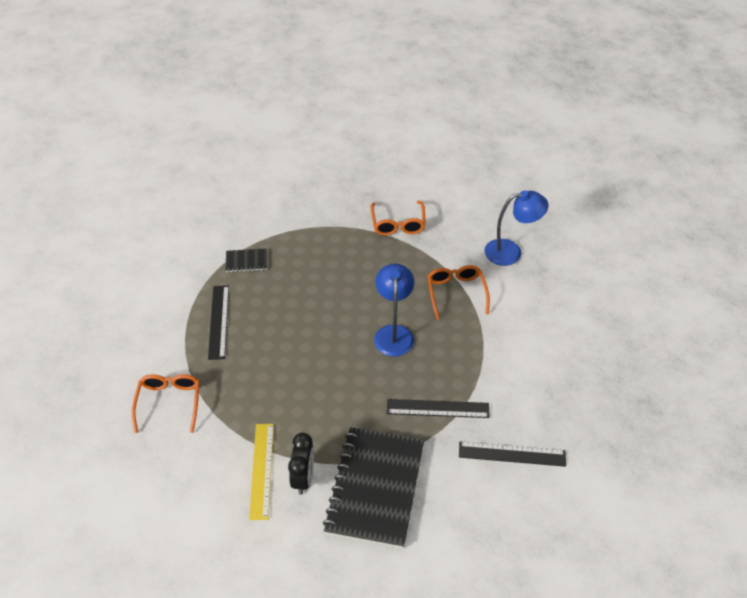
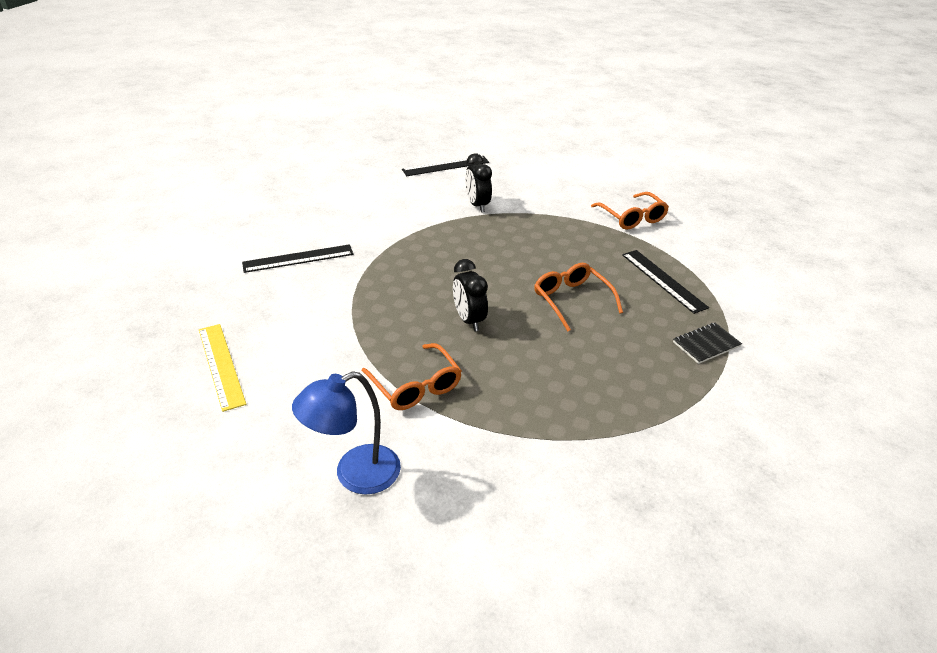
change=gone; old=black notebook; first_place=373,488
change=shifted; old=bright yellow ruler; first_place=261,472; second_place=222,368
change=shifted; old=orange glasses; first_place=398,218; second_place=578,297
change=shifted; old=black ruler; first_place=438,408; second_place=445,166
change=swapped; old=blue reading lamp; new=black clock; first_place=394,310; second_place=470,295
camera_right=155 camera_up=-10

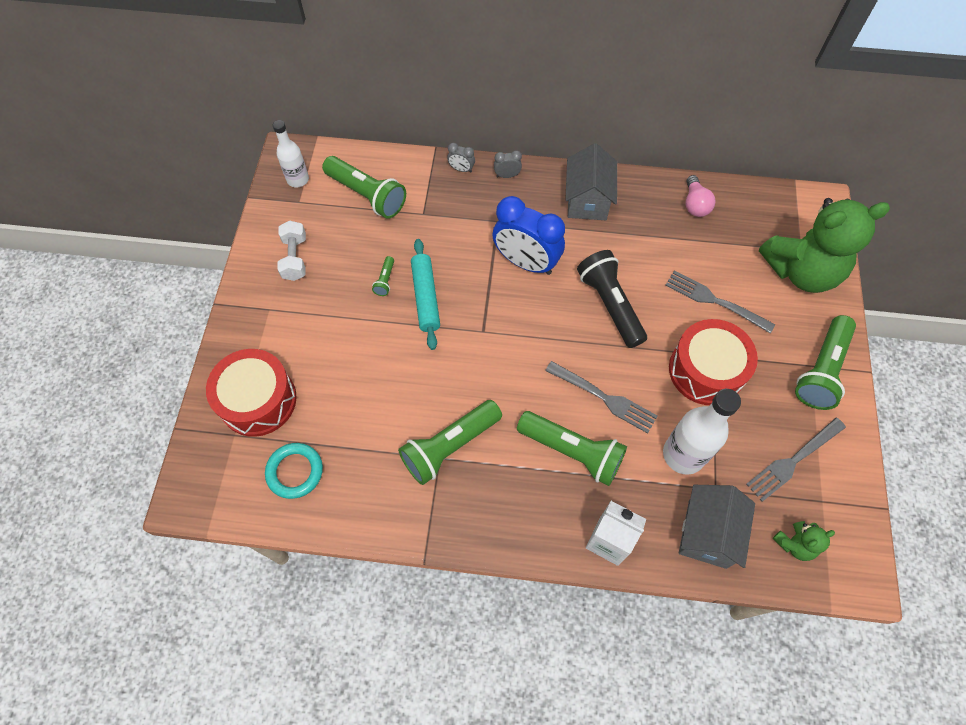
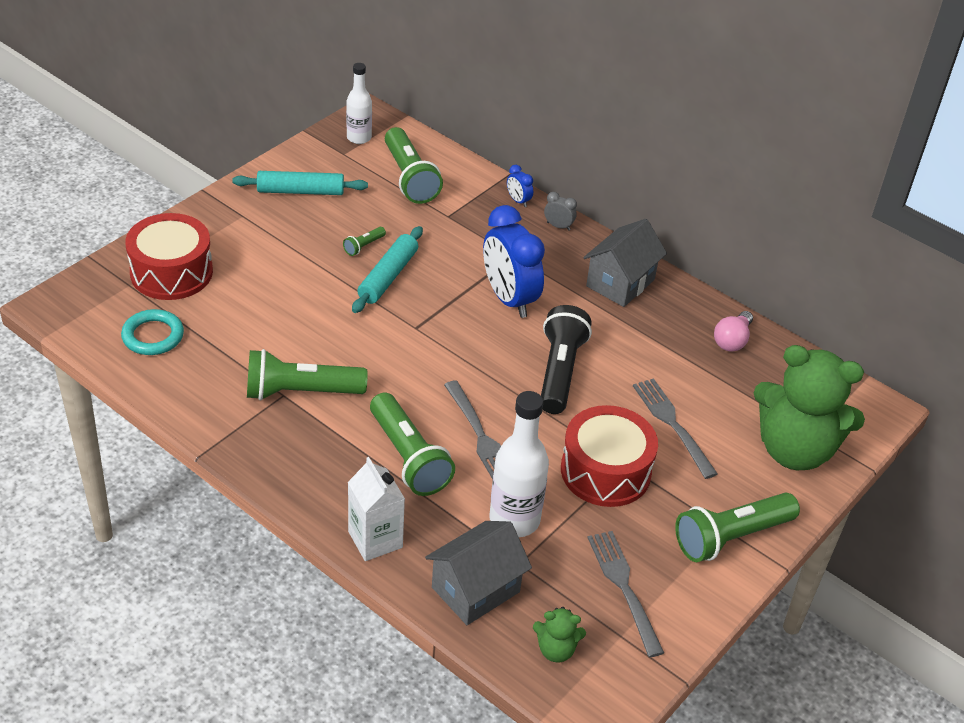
change=swapped; old=white free weight; new=turquoise pastry roller; first_place=291,251; second_place=300,183
change=repainted; old=gray clock; new=blue clock; first_place=461,158; second_place=520,186
change=rotated; old=gray dinner fork; first_place=796,460; second_place=625,594; degrees=75
camera_right=30 camera_up=-20

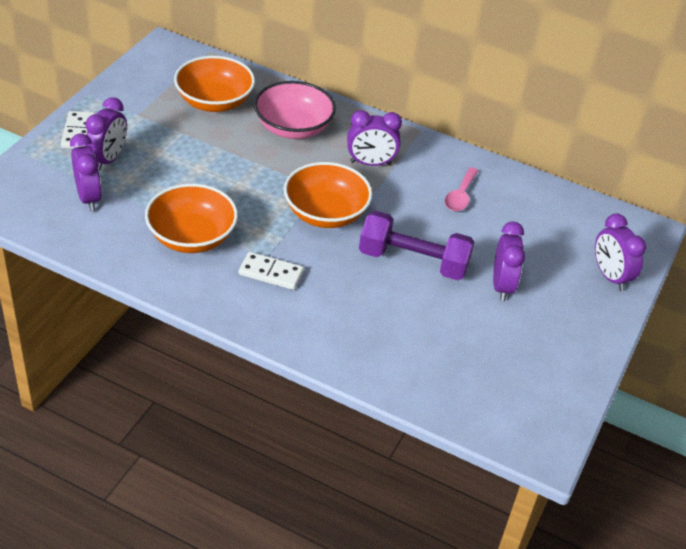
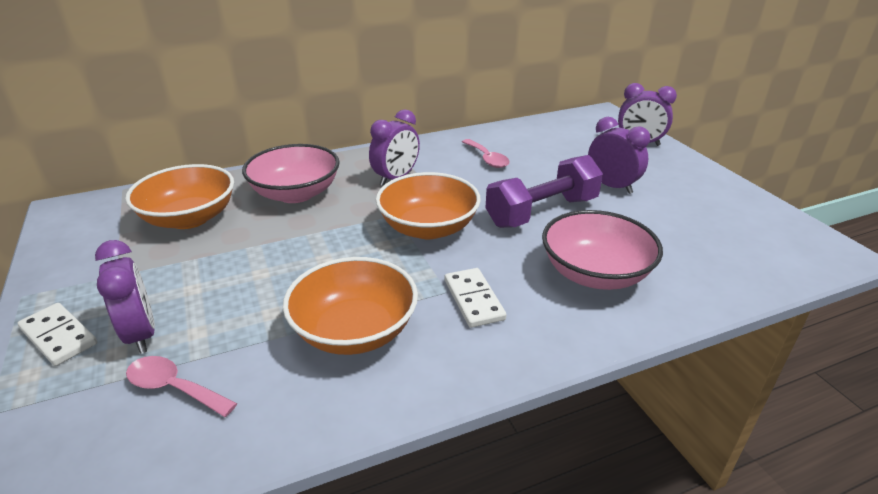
change=new; new=pink serving bowl; second_place=602,250
change=swapped; old=violet clock; new=pink teaspoon; first_place=86,172; second_place=181,386
change=rotated; old=white domino tile; first_place=271,271; second_place=475,298; degrees=-75
camera_right=-45 camera_up=-10

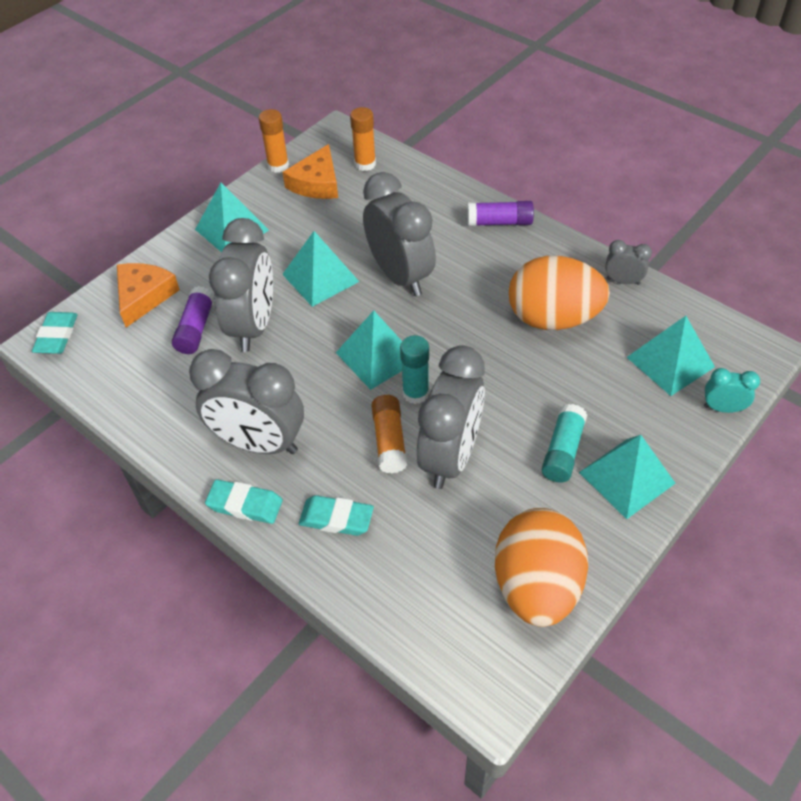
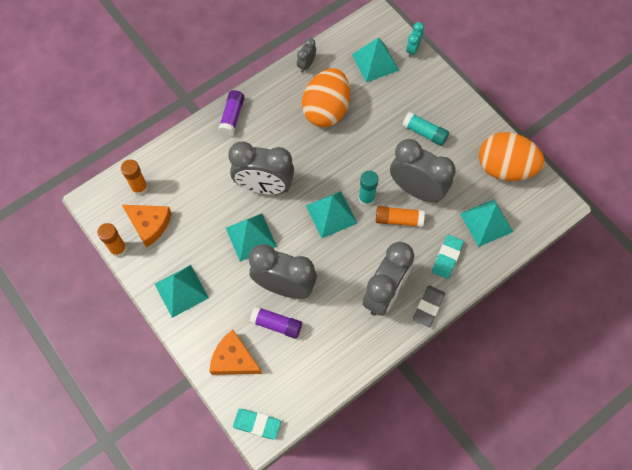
change=shifted; old=turquoise pyramid shape; first_place=627,477; second_place=486,223
change=repainted; old=turquoise gum eraser; new=gray gum eraser; first_place=244,501; second_place=429,306
change=rotated; old=gray clock; first_place=399,234; second_place=261,168; degrees=-150
camera_right=-80 camera_up=15

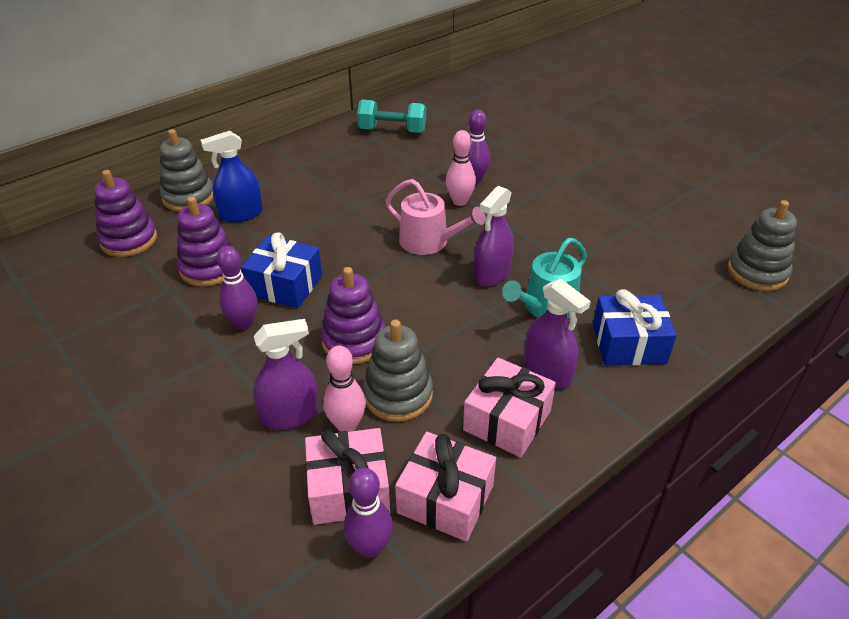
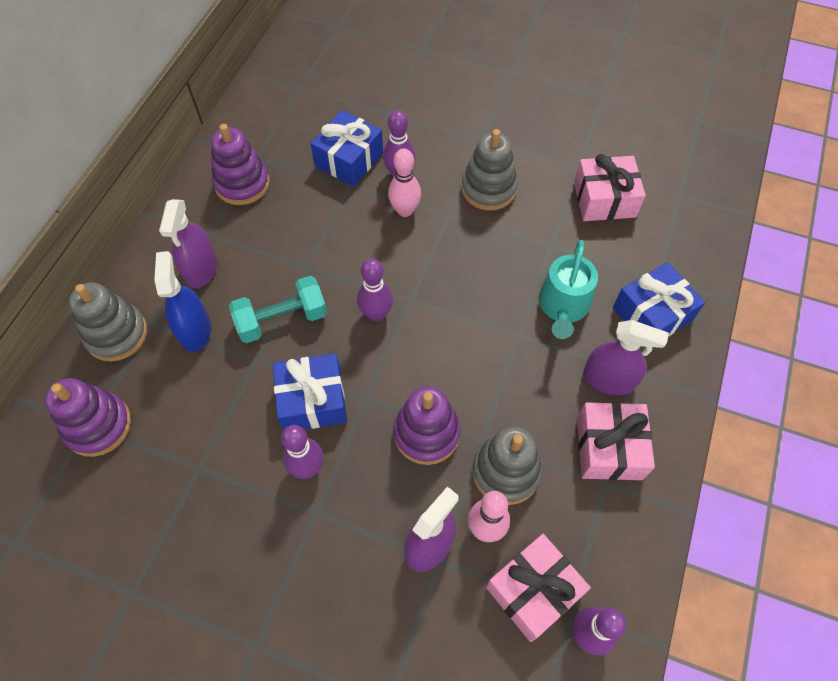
change=gone; old=pink watering can; first_place=435,217
change=new; new=blue gift; second_place=346,148
change=new; new=violet skittle; second_place=375,290
change=shifted; old=violet ring stacker; first_place=204,241; second_place=240,164
change=shifted; old=turquoise free weight; first_place=391,116; second_place=278,309
change=shifted; old=pink gift; first_place=445,487; second_place=610,187
change=shifted; old=violet spray bottle; first_place=494,236; second_place=188,243
change=shifted; old=gray ring stacker; first_place=762,245; second_place=489,170
change=rotated; old=blue spray bottle; first_place=232,177; second_place=182,301; degrees=135
camera_right=-30 camera_up=20

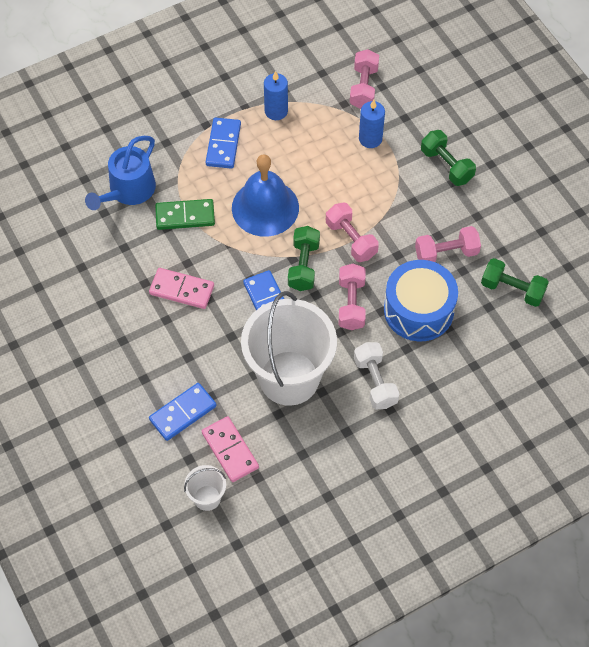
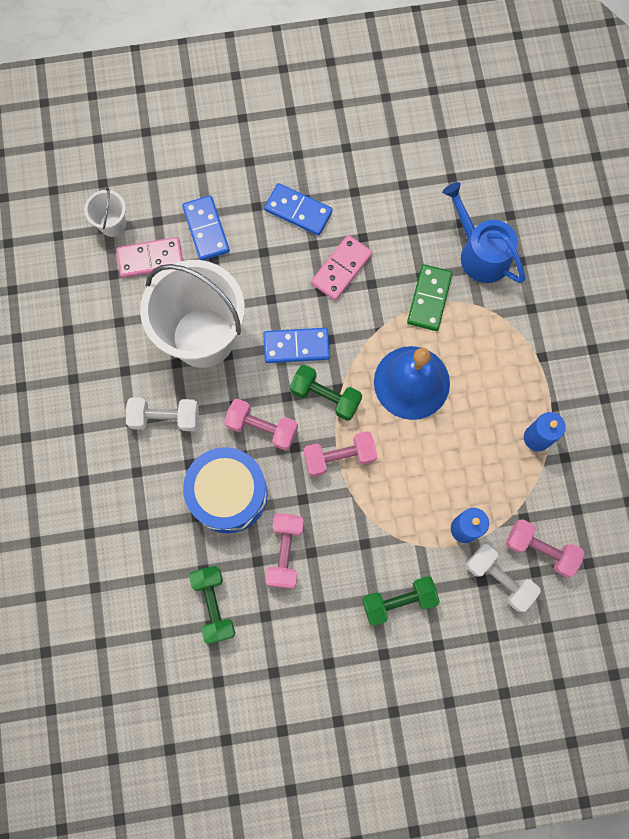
change=new; new=white free weight; second_place=503,578
change=shifted; old=blue domino tile; first_place=223,143; second_place=298,209
change=rotated; old=green free weight; first_place=515,282; second_place=212,605; degrees=-60
camera_right=110 camera_up=15

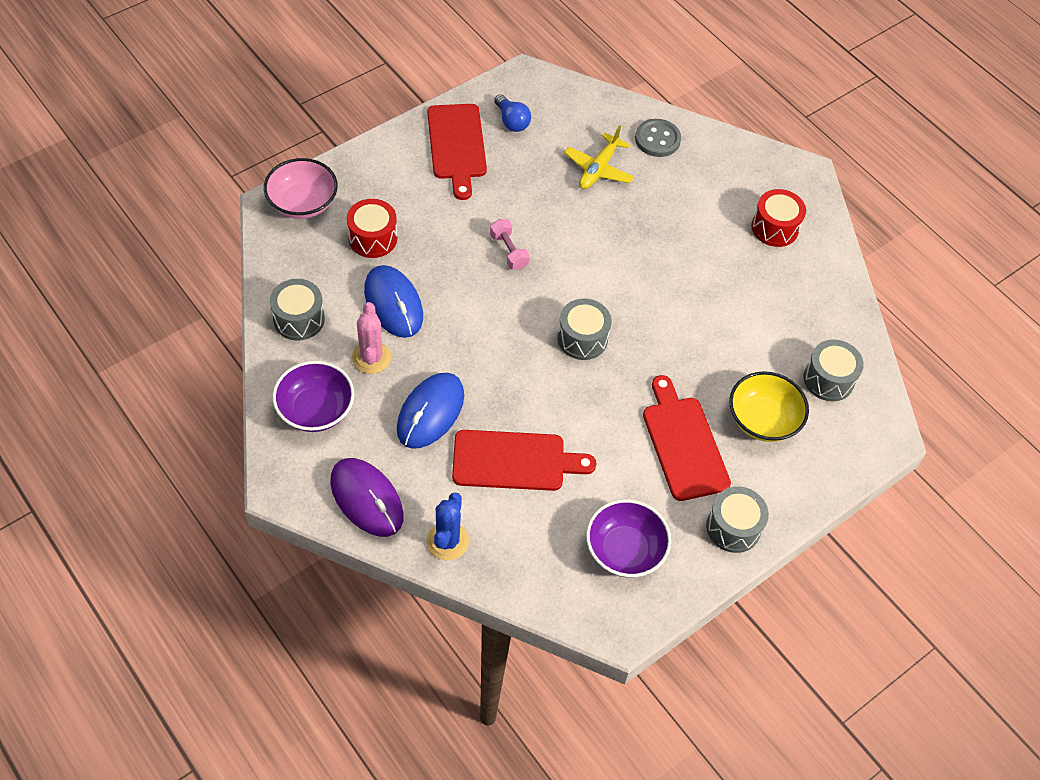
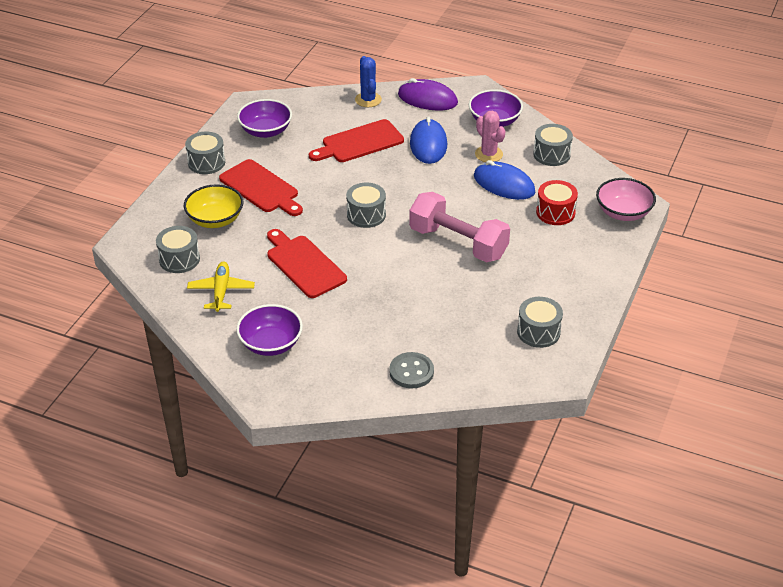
change=shifted; old=red chopping board; first_place=457,152; second_place=307,263
change=shifted; old=bright yellow plane; first_place=599,157; second_place=221,286
change=swapped; old=blue light bulb; new=gray drum; first_place=512,113; second_place=540,322
change=swapped; old=red drum; new=violet serving bowl; first_place=778,218; second_place=269,330
change=scaled; old=pink free weight; first_place=510,244; second_place=459,227; factor=2.26
camera_right=155 camera_up=-15

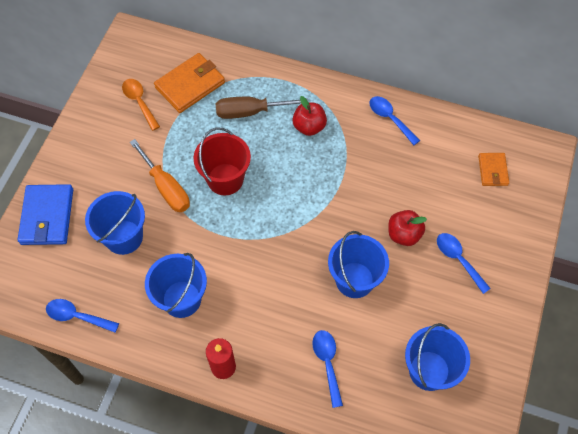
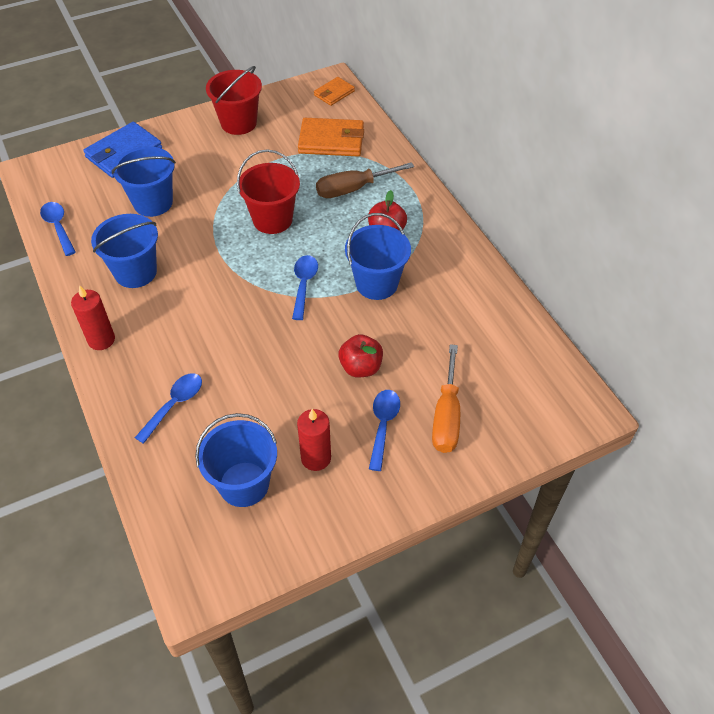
change=gone; old=orange teaspoon; first_place=141,105
change=new; new=red sand bucket; second_place=234,100
change=new; new=red candle; second_place=314,440
change=shifted; old=orange hand screwdriver; first_place=160,175; second_place=446,398
change=shifted; old=blue sand bucket; first_place=358,264; second_place=378,256
change=shifted; old=blue teaspoon; first_place=394,120; second_place=305,287
change=shifted; old=orange billfold; first_place=493,169; second_place=334,91
change=rotated; old=russet hand screwdriver; first_place=262,108; second_place=365,180; degrees=-60
camera_right=45 camera_up=-10

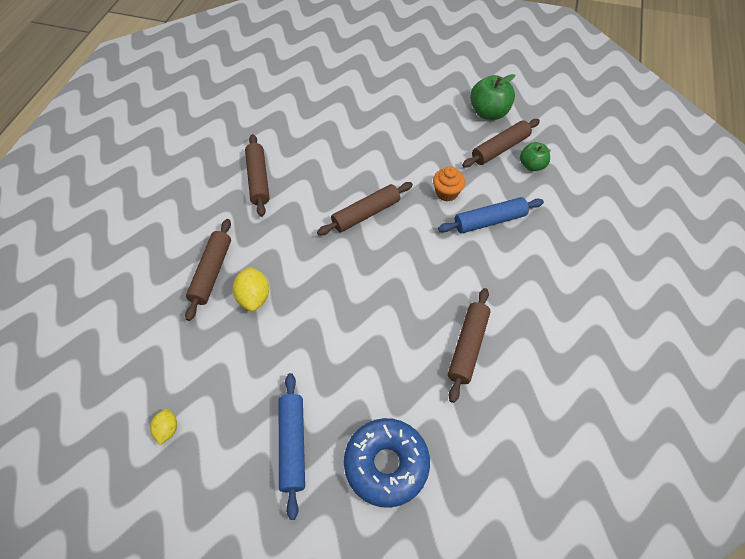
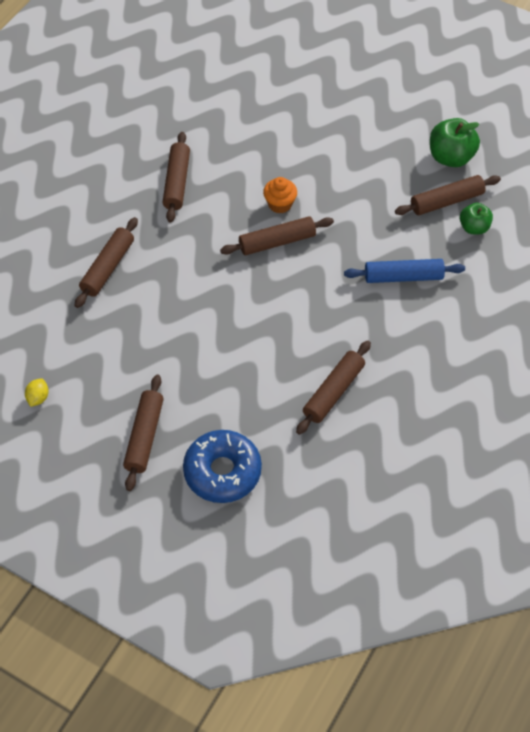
change=gone; old=bright yellow lemon; first_place=251,289
change=shifted; old=orange muffin; first_place=449,183; second_place=280,195
change=repainted; old=blue pastry roller; new=russet pastry roller; first_place=292,446; second_place=143,432
camera_right=15 camera_up=0

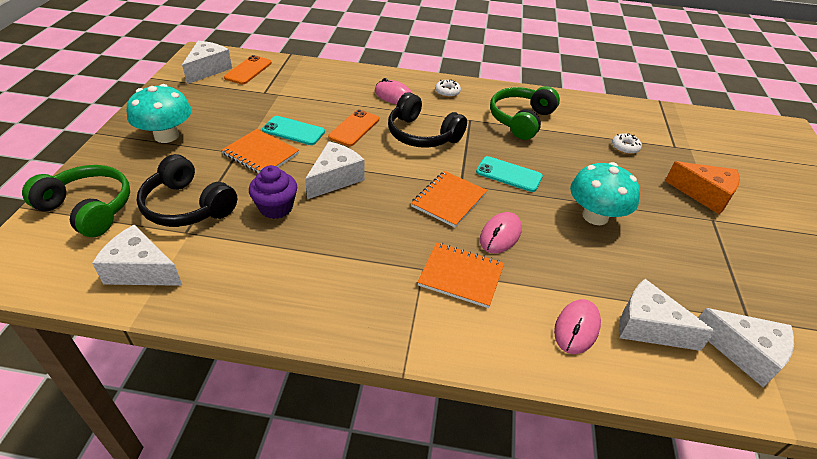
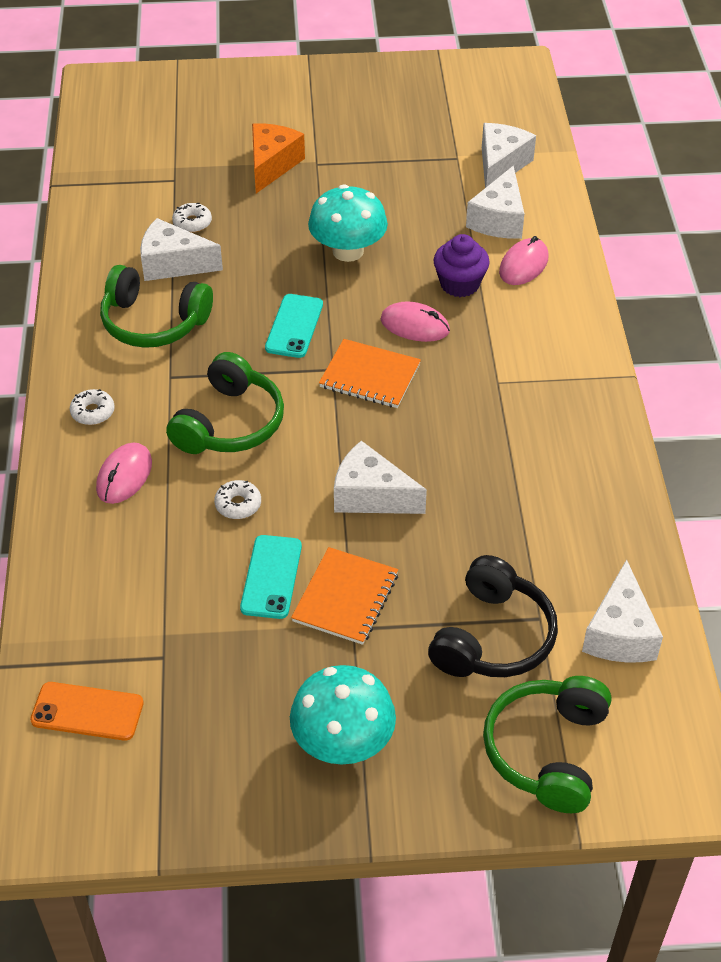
change=gone; old=orange notebook; first_place=460,275
change=shifted; old=white piece of cheese; first_place=207,62; second_place=181,249
change=shifted; old=violet muffin; first_place=273,192; second_place=462,265
change=swapped; old=orange mobile phone; new=white doughnut; first_place=353,127; second_place=237,499
change=repainted; old=black over-ear headphones; new=green over-ear headphones; first_place=427,120; second_place=225,403
change=rotated; old=pink PC mouse; first_place=577,326; second_place=524,260; degrees=-75
camera_right=-100 camera_up=5

